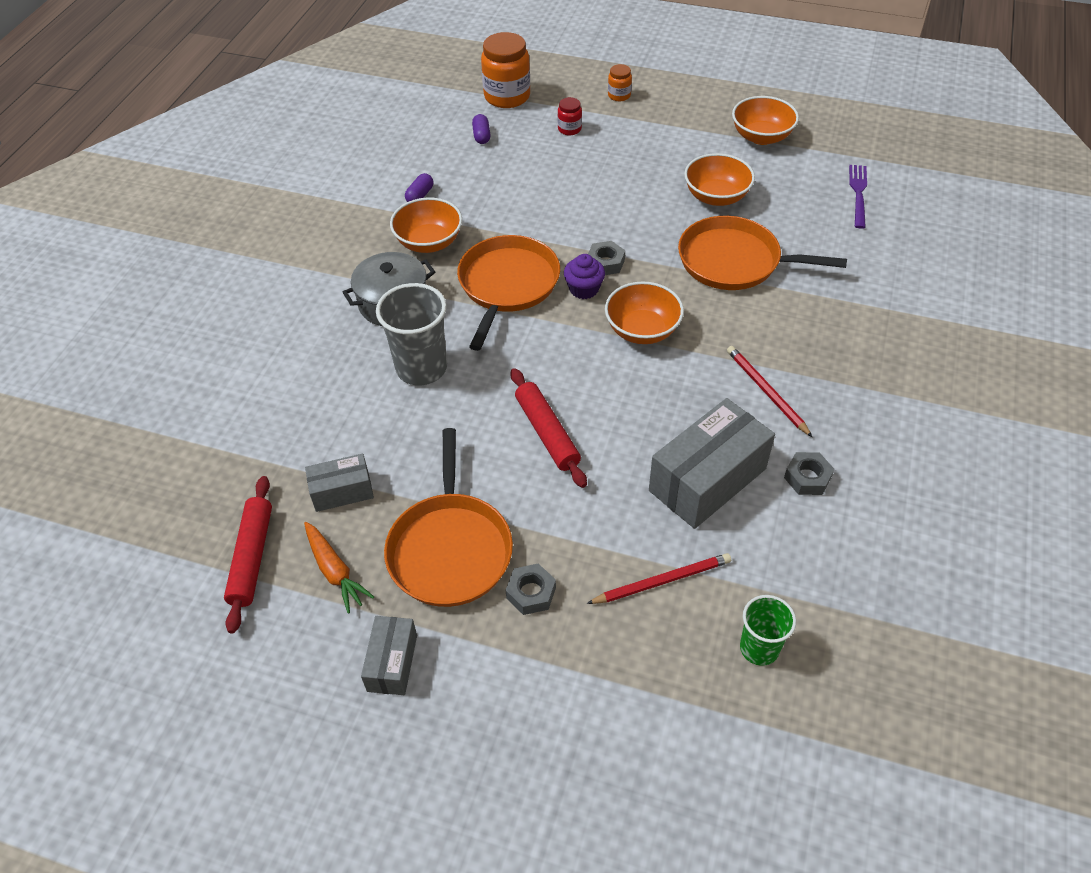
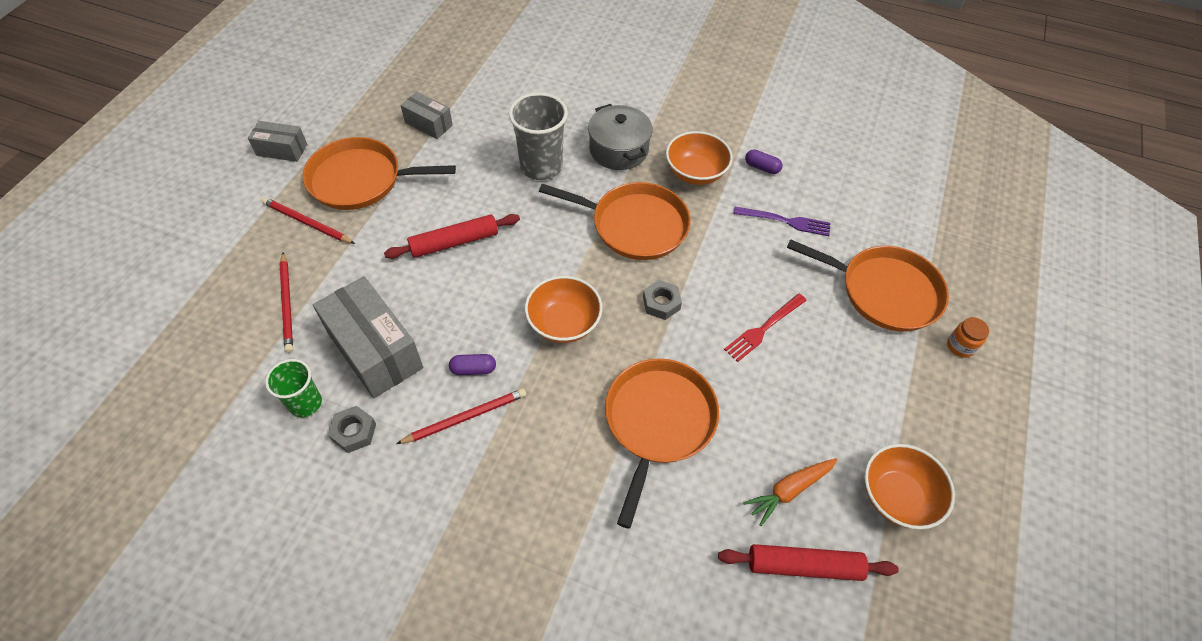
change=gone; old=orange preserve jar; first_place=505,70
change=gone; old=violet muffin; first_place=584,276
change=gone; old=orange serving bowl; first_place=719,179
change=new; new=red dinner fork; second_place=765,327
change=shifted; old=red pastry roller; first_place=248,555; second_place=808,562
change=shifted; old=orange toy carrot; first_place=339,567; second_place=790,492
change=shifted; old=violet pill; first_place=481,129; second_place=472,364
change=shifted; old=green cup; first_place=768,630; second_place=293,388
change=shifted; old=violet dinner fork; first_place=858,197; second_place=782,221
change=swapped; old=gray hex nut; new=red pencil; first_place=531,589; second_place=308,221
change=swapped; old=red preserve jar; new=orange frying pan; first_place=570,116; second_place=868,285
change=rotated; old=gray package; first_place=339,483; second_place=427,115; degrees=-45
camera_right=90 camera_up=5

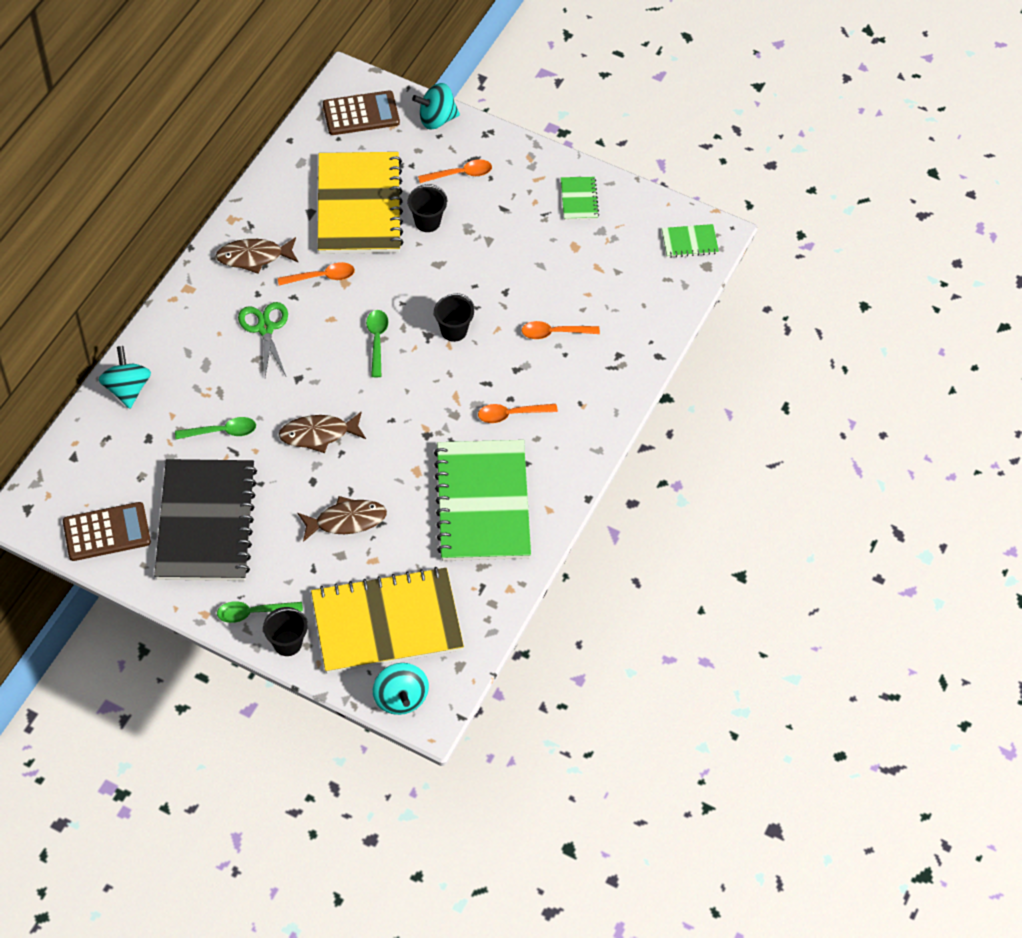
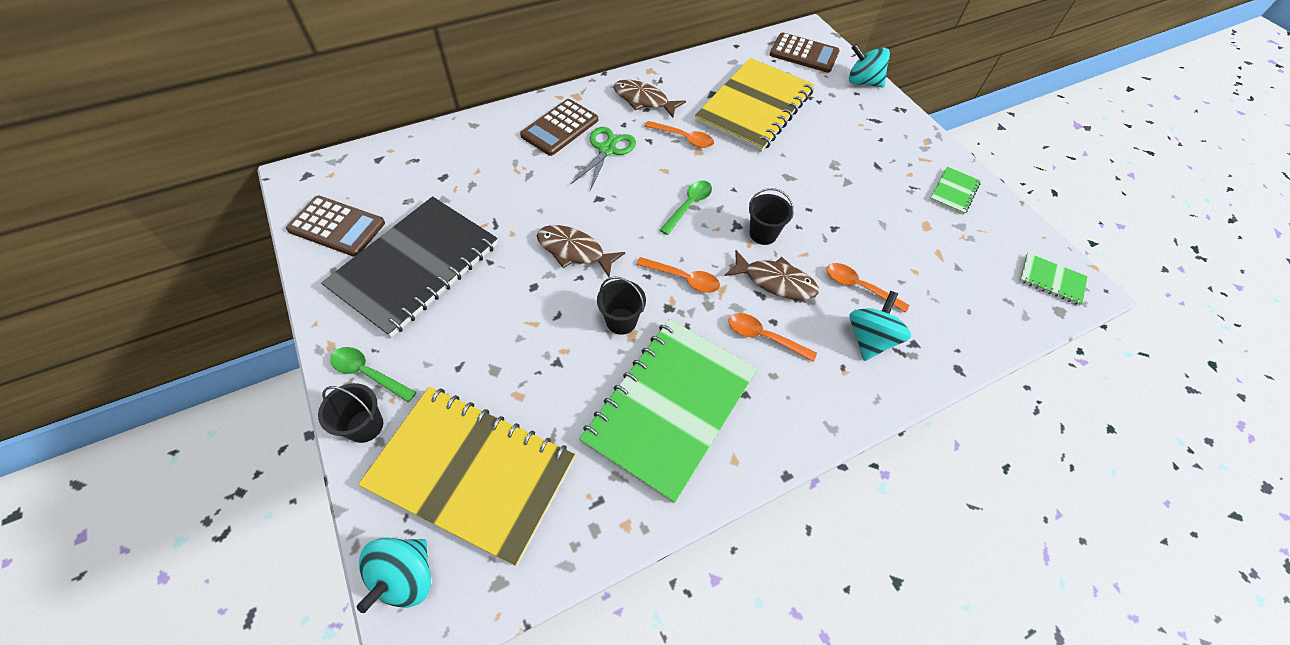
change=gone; old=green teaspoon; first_place=215,428
change=new; new=russet pocket calculator; second_place=559,127
change=shifted; old=turquoise toy top; first_place=125,377; second_place=880,326
change=shifted; old=russet fish; first_place=342,519; second_place=772,275
change=shifted; old=black sand bucket; first_place=427,208; second_place=621,306
change=shifted; old=orange teaspoon; first_place=455,171; second_place=678,275
camera_right=35 camera_up=0

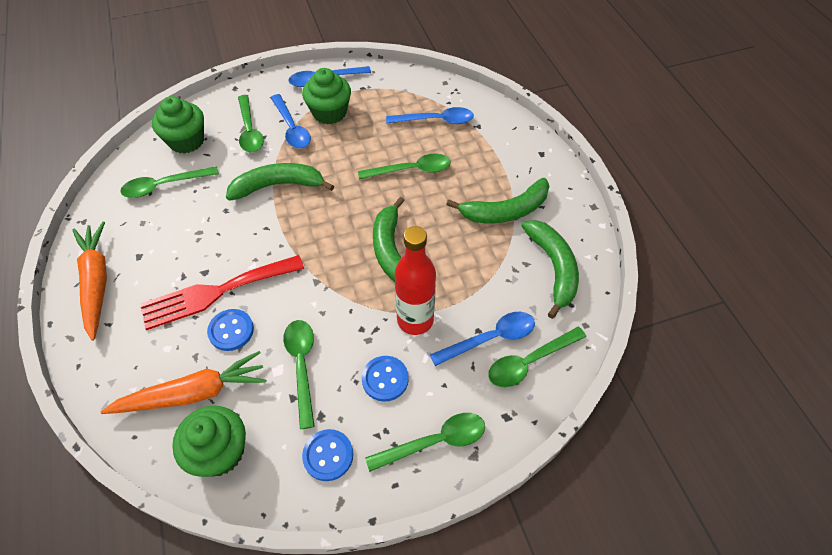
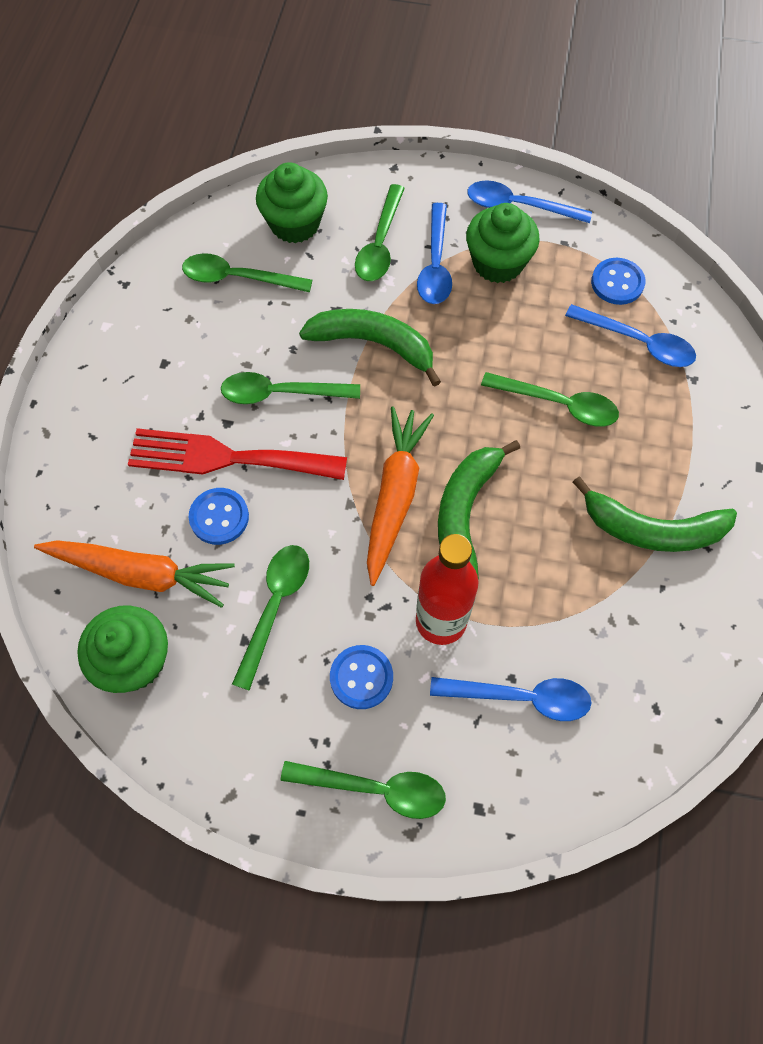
change=gone; old=green banana; first_place=550,269
change=shifted; old=orange toy carrot; first_place=89,281; second_place=400,496
change=shifted; old=blue sewing button; first_place=327,455; second_place=618,281
change=shifted; old=green teaspoon; first_place=537,357; second_place=290,388
camera_right=30 camera_up=10

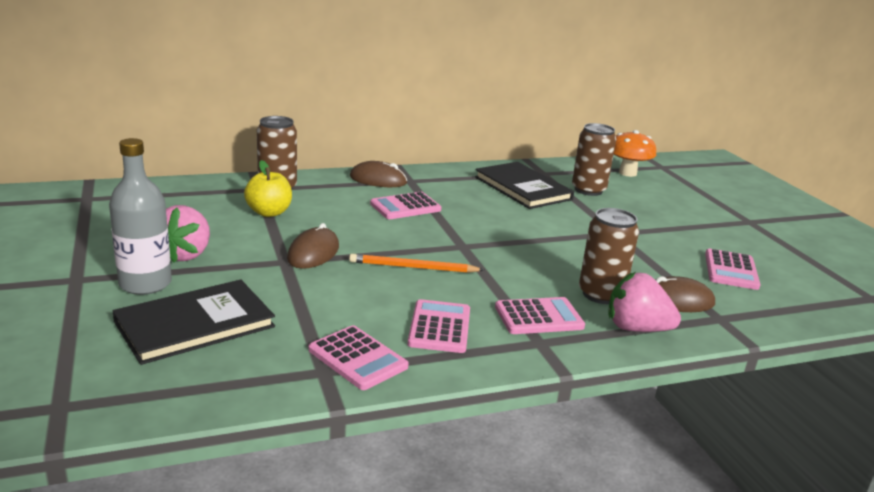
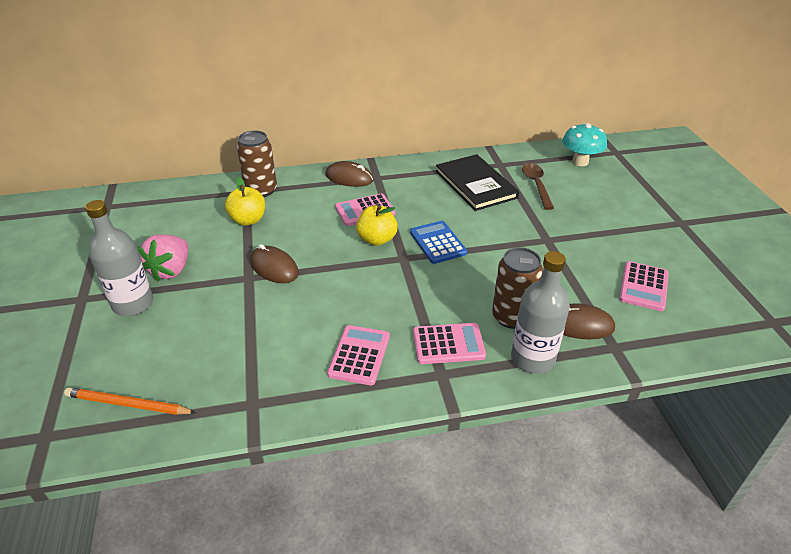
change=gone; old=black hardcover; first_place=194,322
change=gone; old=pink pocket calculator; first_place=359,357
change=new; new=bright yellow toy apple; second_place=377,225
change=new; new=blue pocket calculator; second_place=438,242
change=shifted; old=orange pencil; first_place=416,263; second_place=130,401
change=swapped; old=russet tin; new=russet teaspoon; first_place=594,159; second_place=538,186
change=swapped; old=pink berry; new=gray drink bottle; first_place=644,302; second_place=540,312
change=repainted; old=orange fungus; new=turquoise fungus; first_place=635,153; second_place=584,144
change=rotated; old=russet PC mouse; first_place=313,246; second_place=274,263; degrees=-75
camera_right=10 camera_up=15

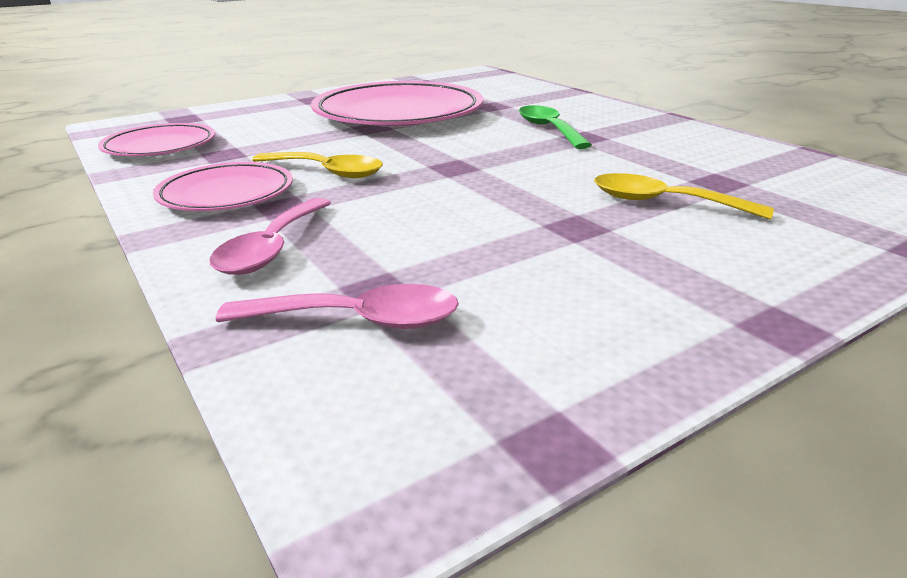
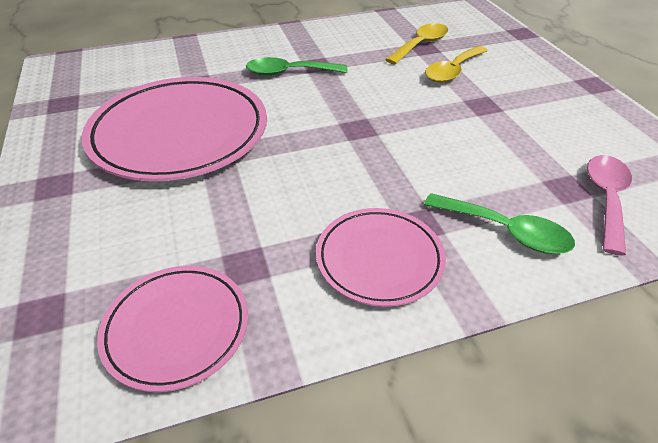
change=shifted; old=bright yellow teaspoon; first_place=317,165; second_place=416,44
change=repainted; old=pink teaspoon; new=green teaspoon; first_place=270,236; second_place=499,223
camera_right=-75 camera_up=15

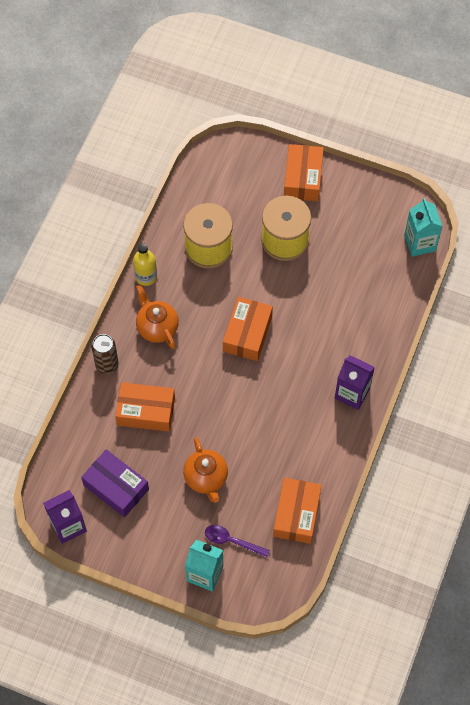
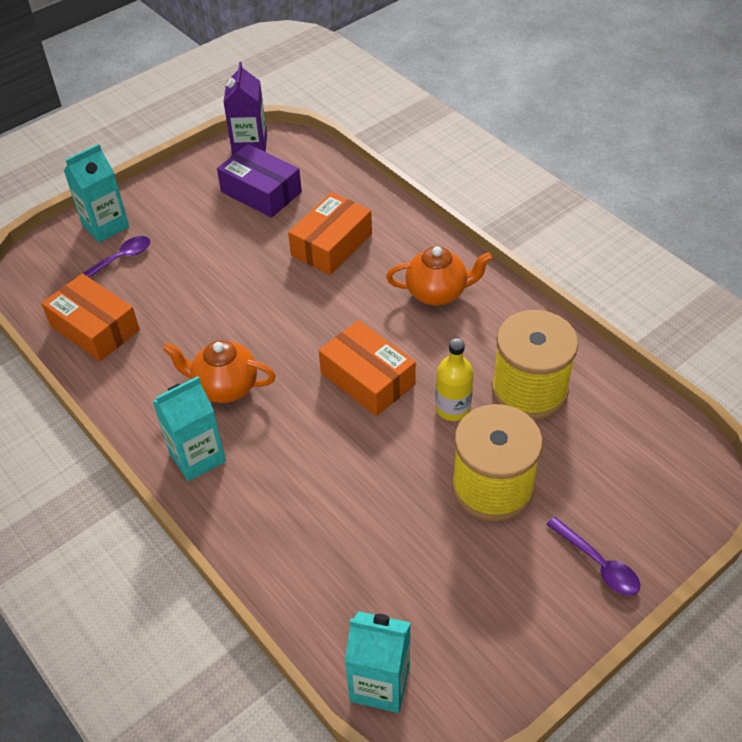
change=gone; old=russet tin; first_place=105,354
change=shifted; old=bright yellow drink bottle; first_place=145,264; second_place=454,380
change=shifted; old=orange teapot; first_place=205,469; second_place=219,371
change=swapped; old=orange package; new=violet teaspoon; first_place=304,172; second_place=593,556
change=repainted; old=violet juice carton; new=turquoise juice carton; first_place=355,382; second_place=189,428
change=rotated; old=violet package; first_place=115,483; second_place=259,181; degrees=60
camera_right=120 camera_up=-15

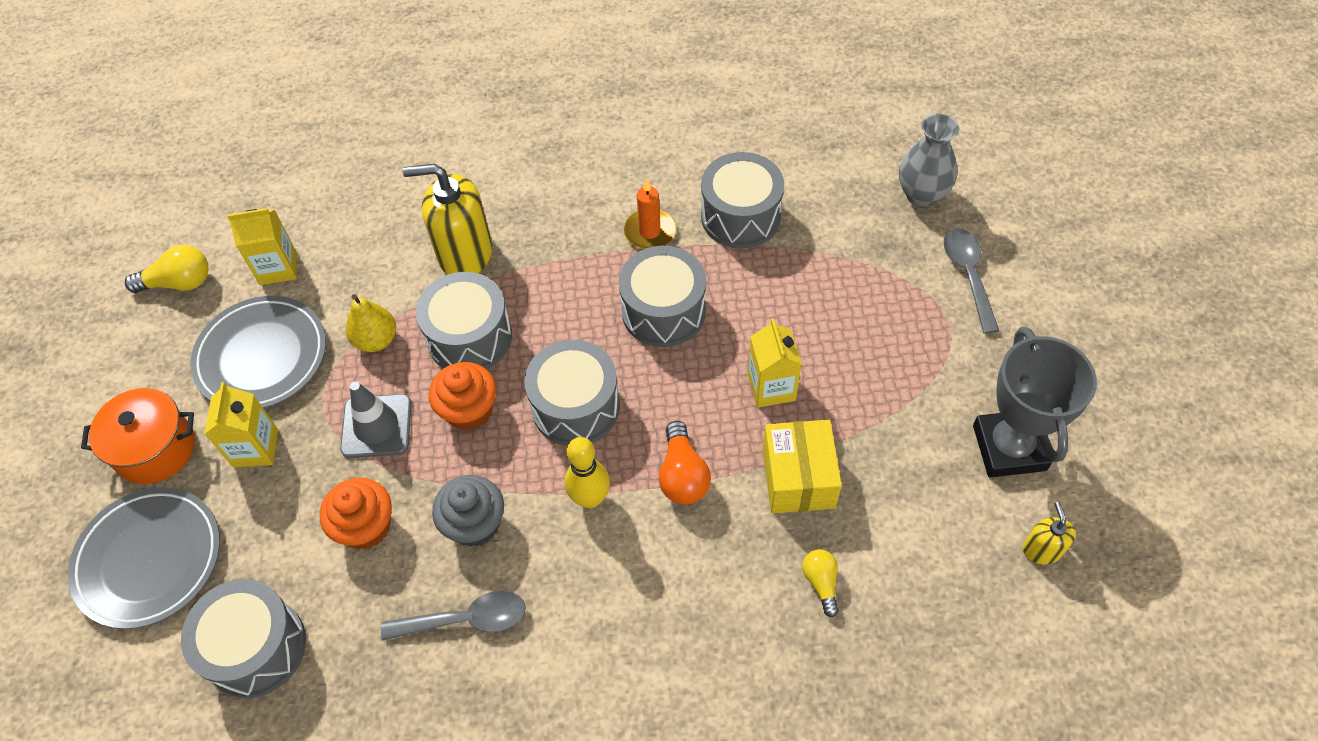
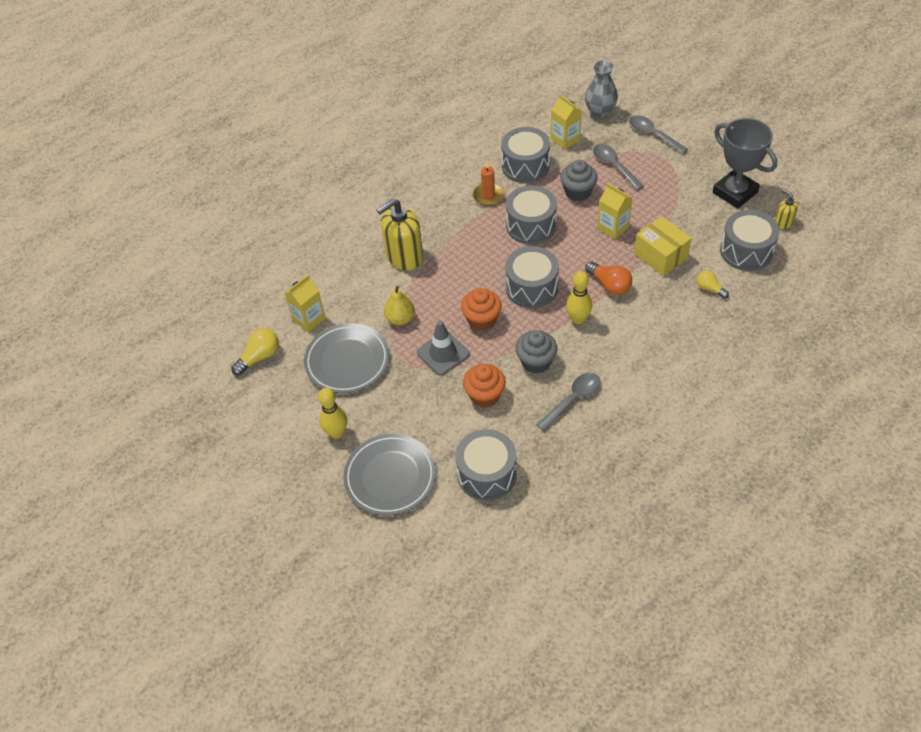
change=new; new=gray muffin; second_place=579,180
change=new; new=gray teaspoon; second_place=618,167
change=shifted; old=bright yellow juice carton; first_place=241,424; second_place=566,122
change=shifted; old=gray drum; first_place=464,321; second_place=749,240
change=swapped; old=orange cooking pot; new=bright yellow skittle; first_place=138,436; second_place=332,413
camera_right=-35 camera_up=-5

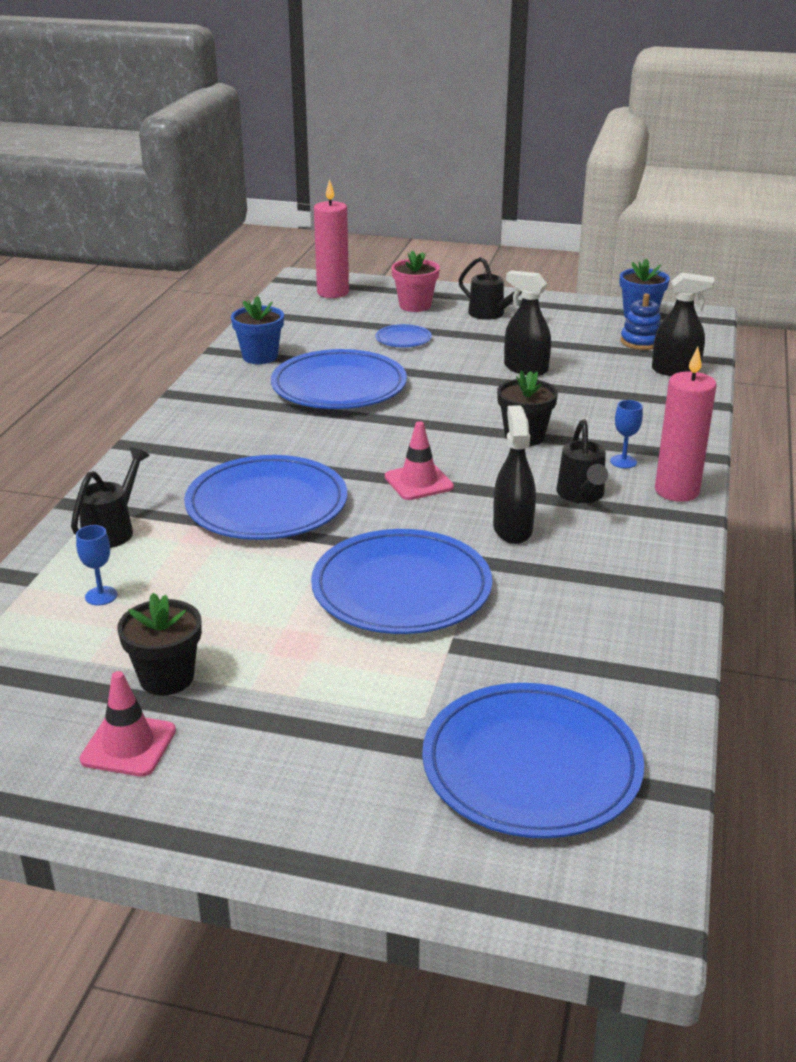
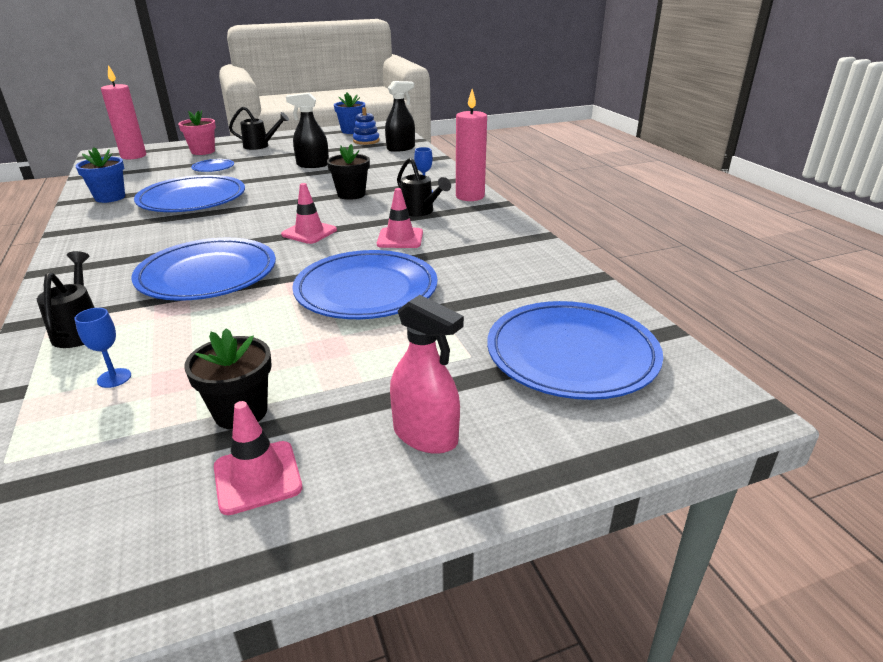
change=new; new=pink spray bottle; second_place=427,374
change=swapped; old=black spray bottle; new=pink road cone; first_place=514,474; second_place=400,218
camera_right=-35 camera_up=0

